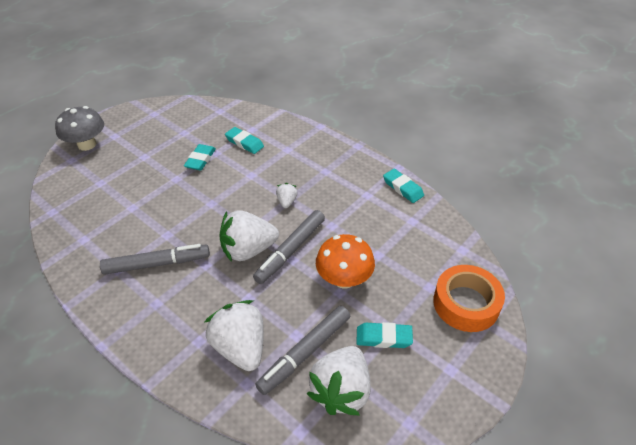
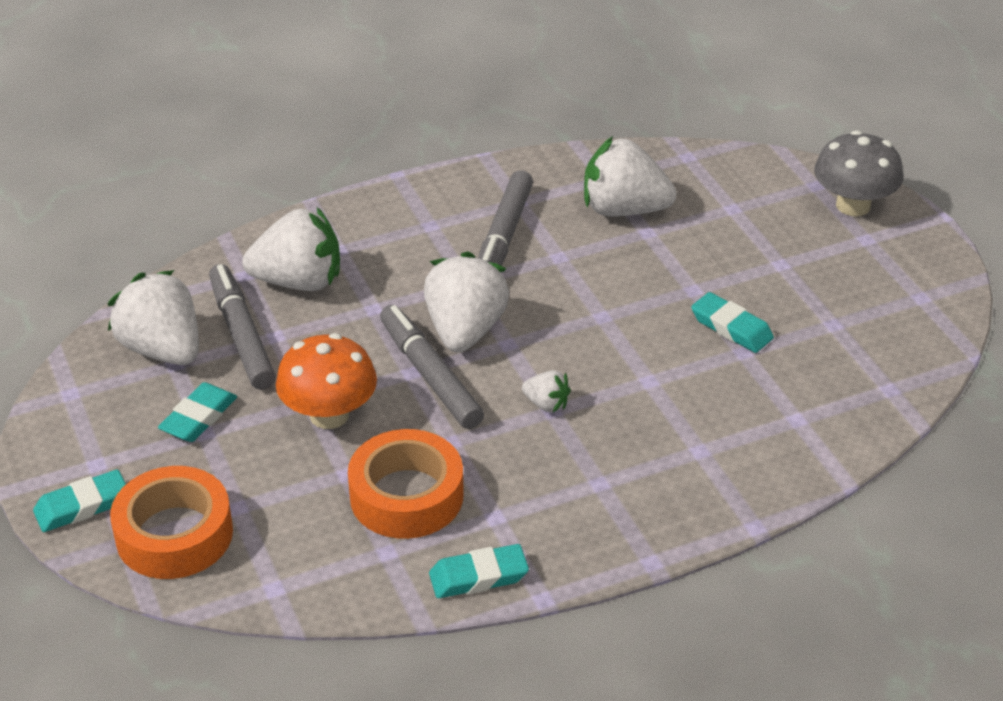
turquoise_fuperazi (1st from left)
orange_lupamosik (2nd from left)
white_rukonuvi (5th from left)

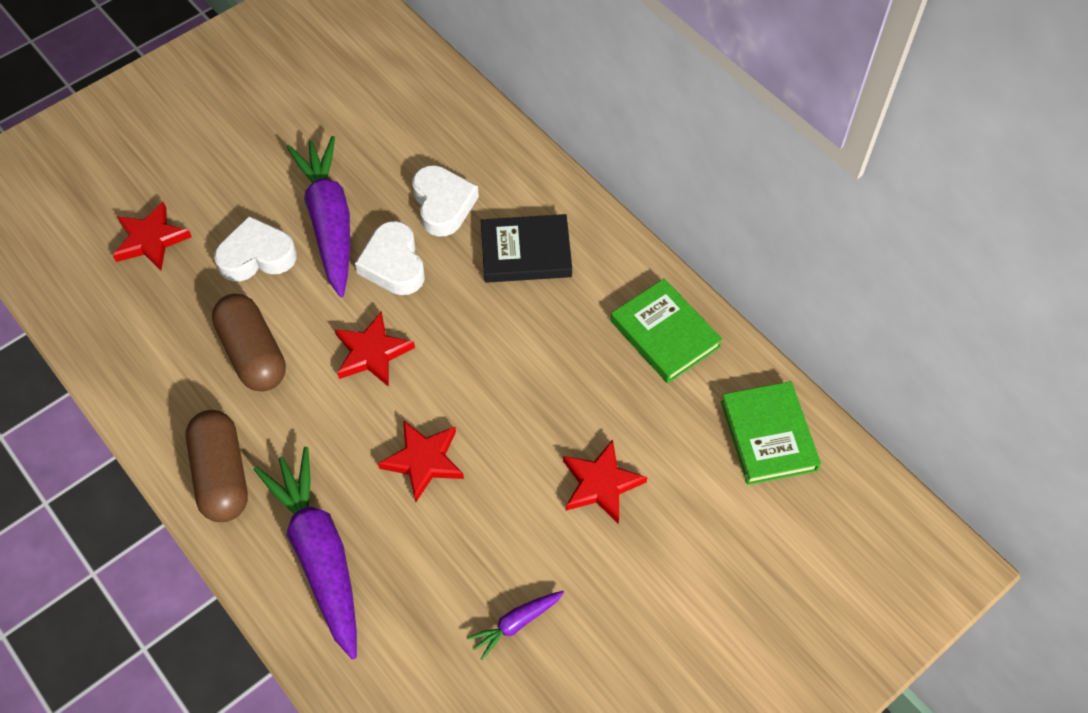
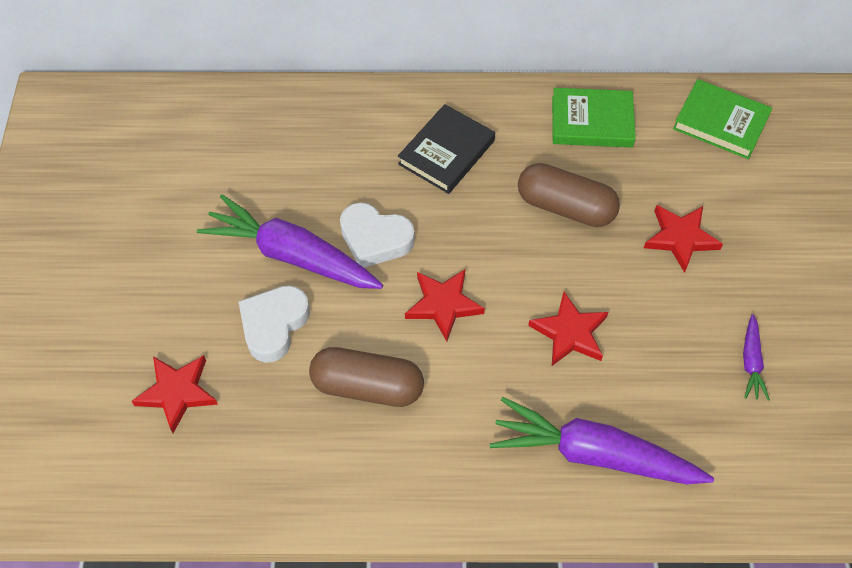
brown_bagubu (2nd from left)
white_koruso (3rd from left in the first image)

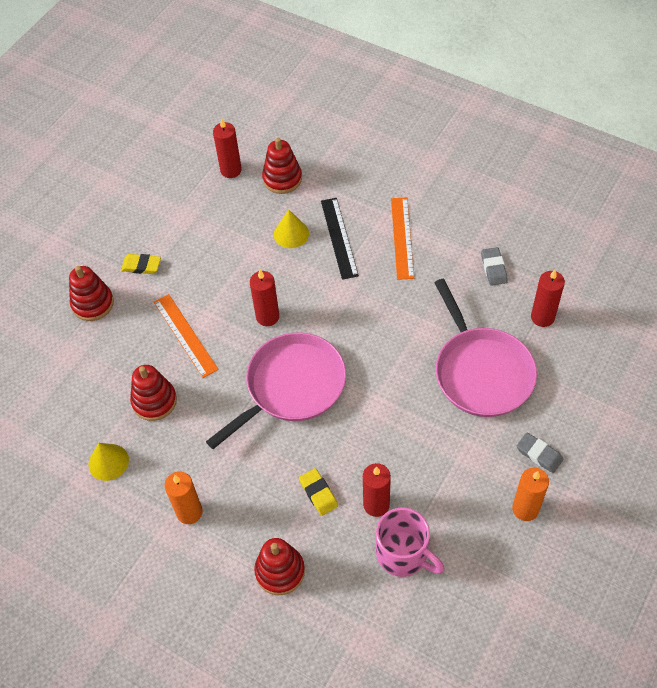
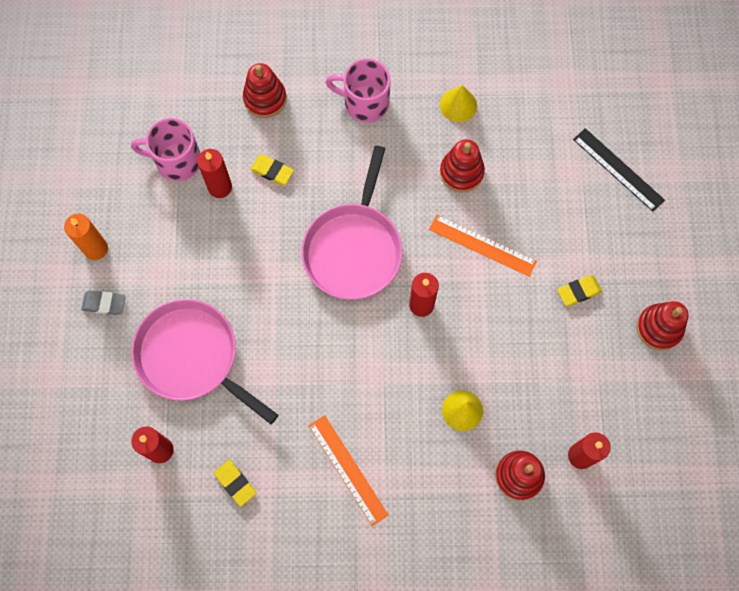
yellow_fuperazi (1st from left)
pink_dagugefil (2nd from left)
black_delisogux
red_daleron (4th from left)

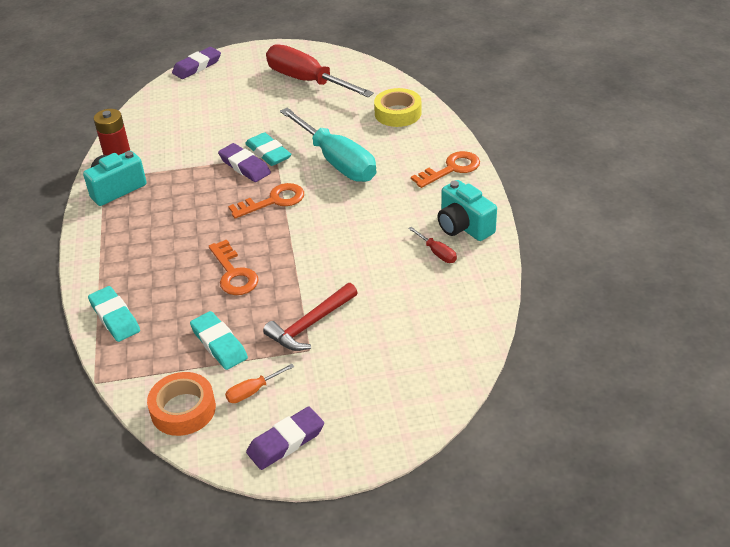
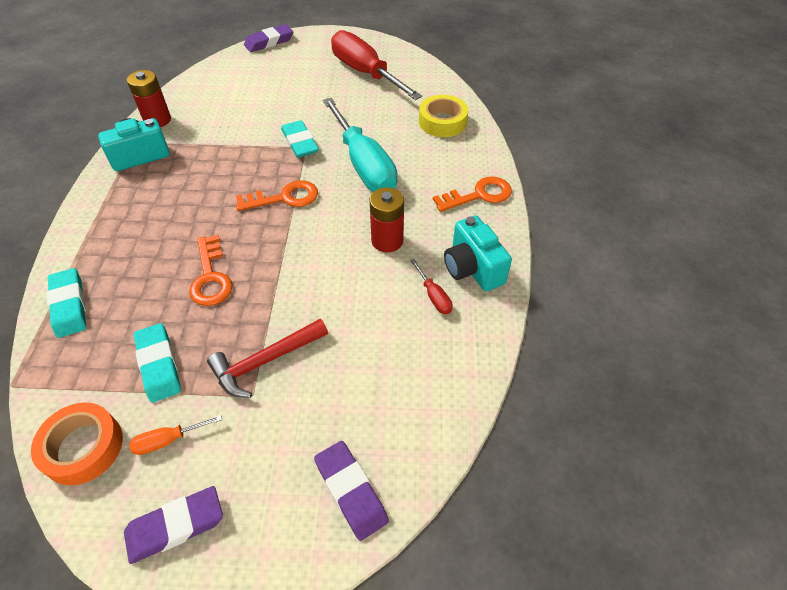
purple_fuperazi (3rd from left)
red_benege (2nd from left)

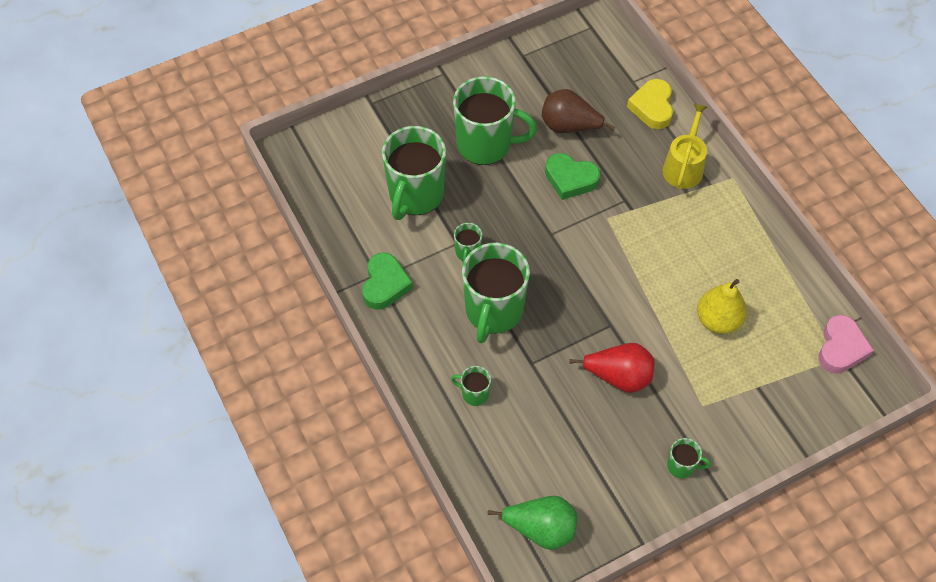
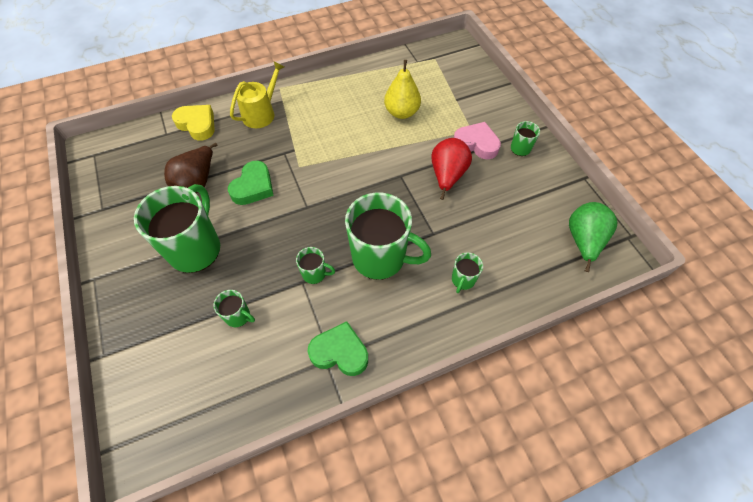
yellow_koruso
green_dagugefil (2nd from left)
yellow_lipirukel
pink_koruso

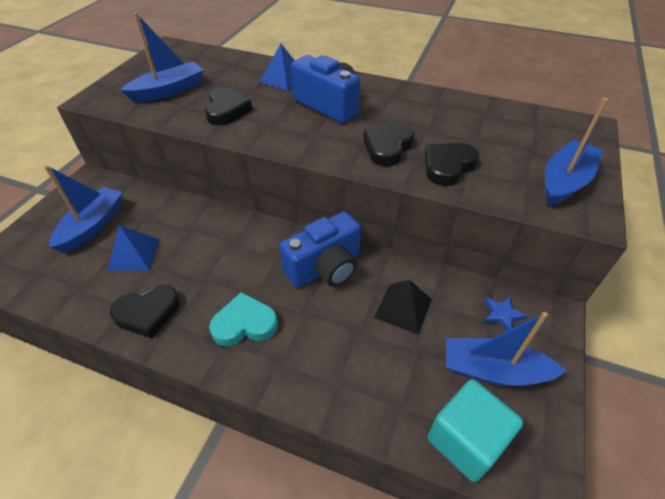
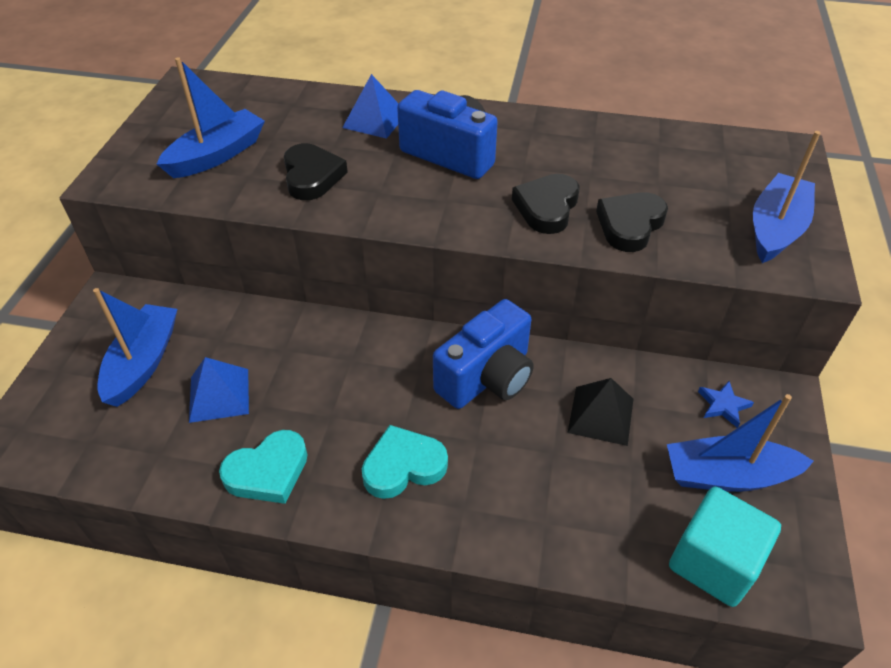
turquoise_koruso (1st from left)

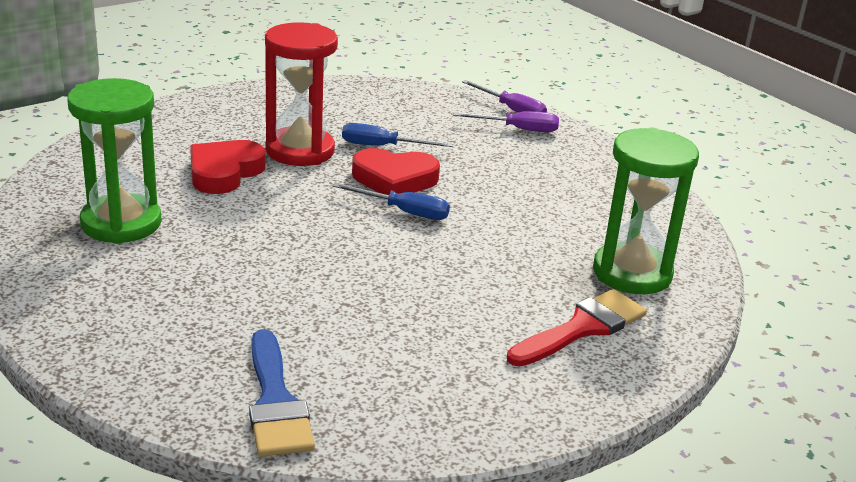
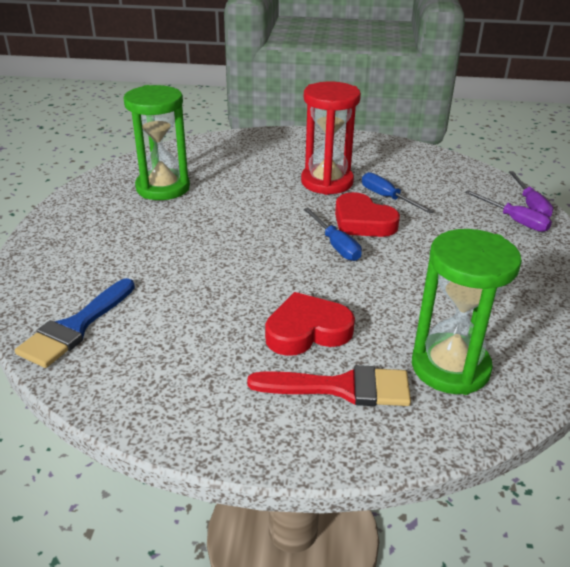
red_koruso (1st from left)

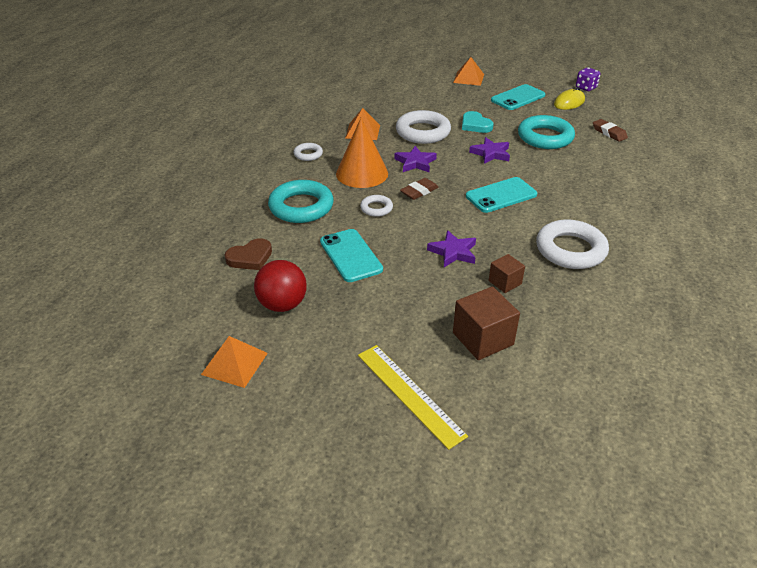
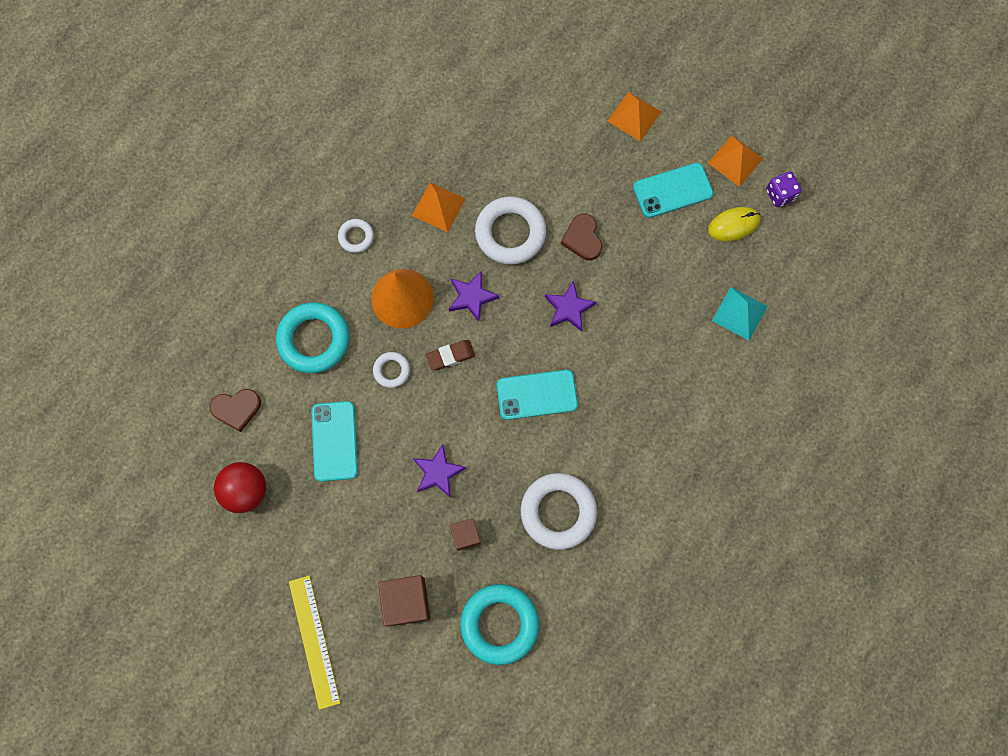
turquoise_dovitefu (2nd from left)
brown_koruso (2nd from left)
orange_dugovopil (3rd from left)
turquoise_dugovopil

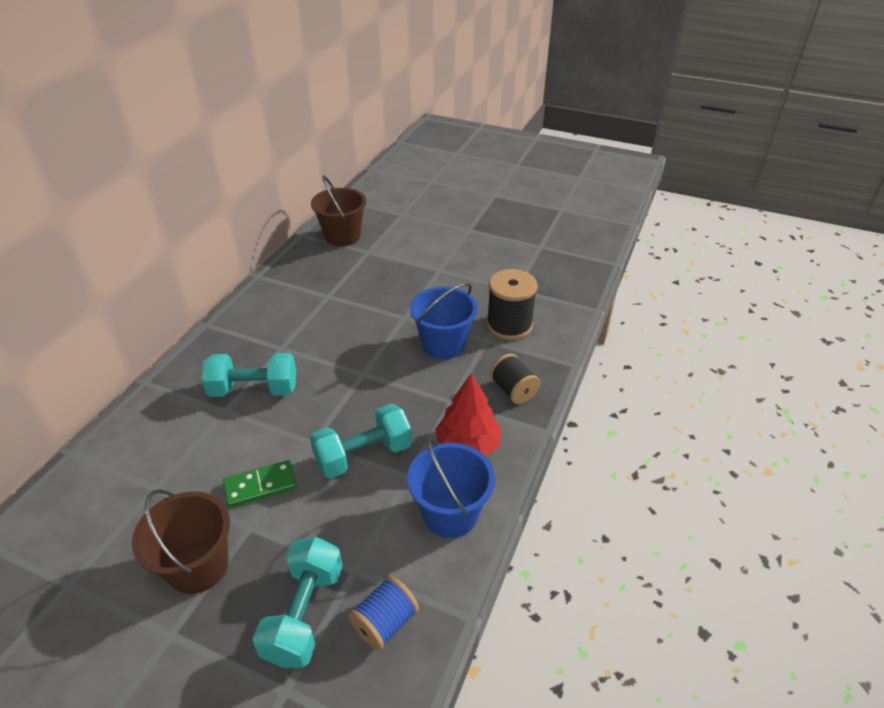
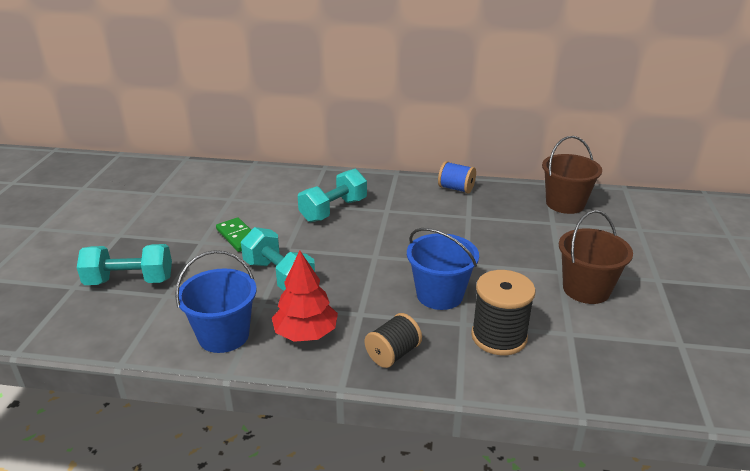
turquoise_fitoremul (3rd from left)
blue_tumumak
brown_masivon (2nd from left)

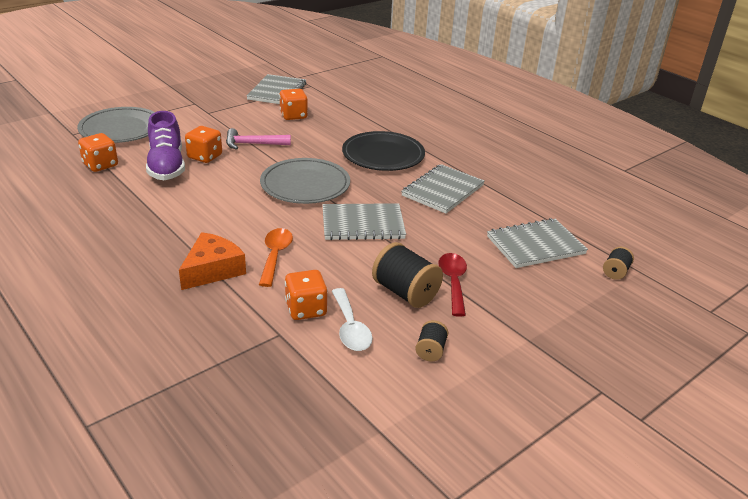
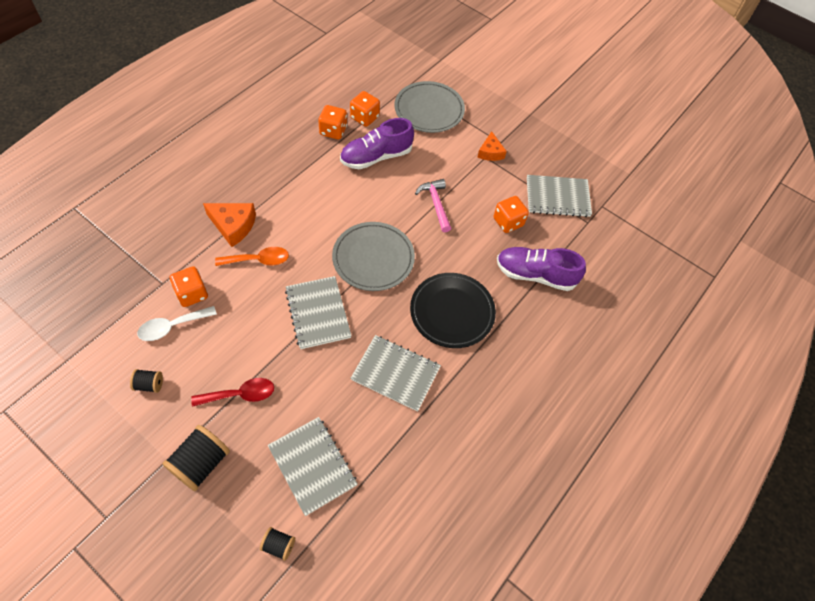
black_tumumak (2nd from left)
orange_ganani (2nd from left)
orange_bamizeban (2nd from left)
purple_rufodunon (2nd from left)

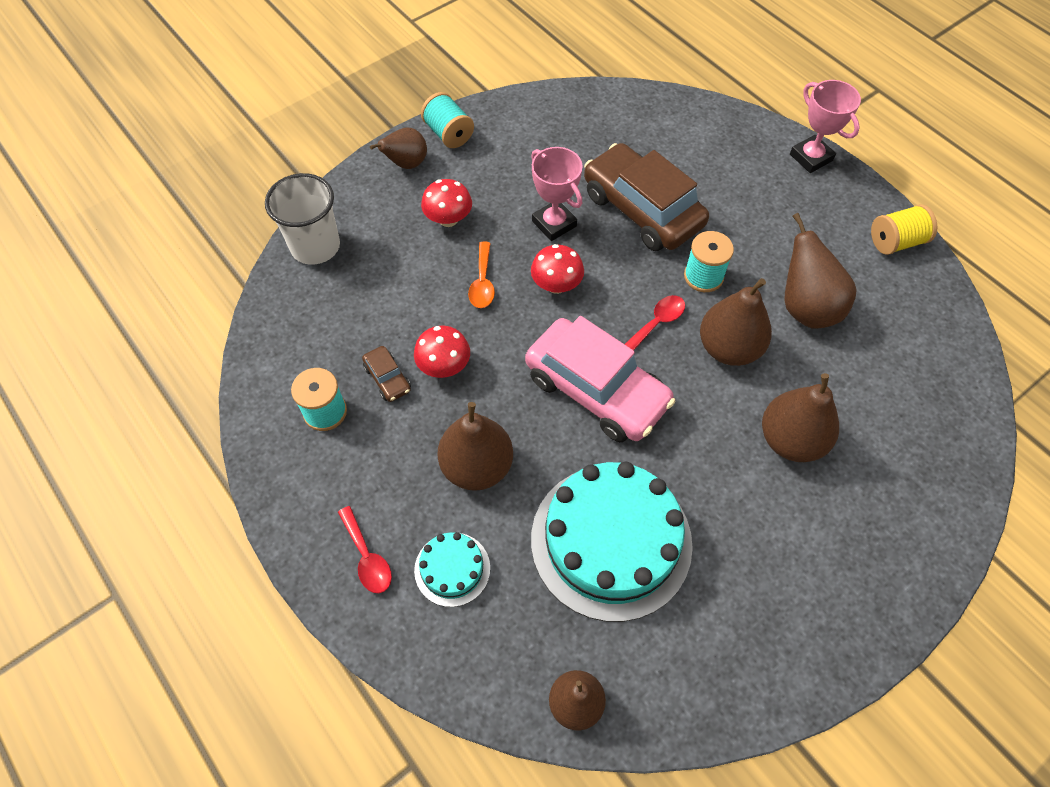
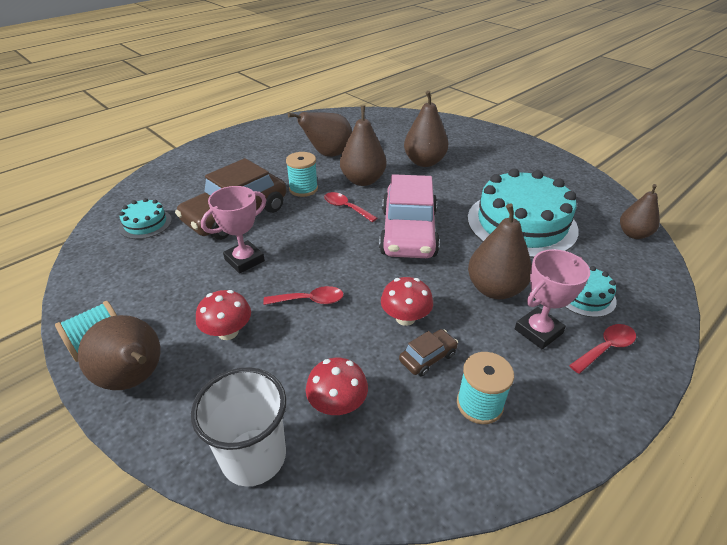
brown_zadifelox (1st from left)
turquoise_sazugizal (1st from left)
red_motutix (1st from left)
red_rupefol (2nd from left)
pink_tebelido
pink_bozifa (2nd from left)
yellow_tumumak

